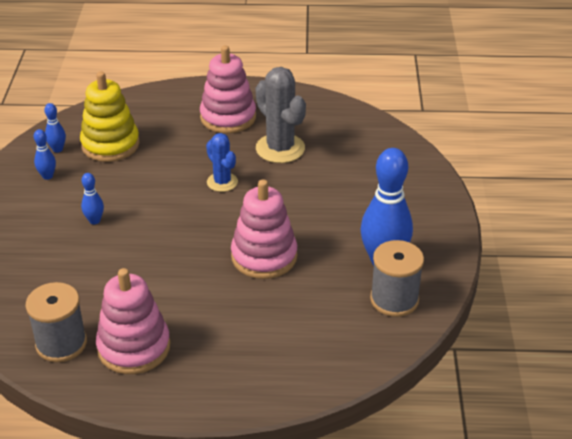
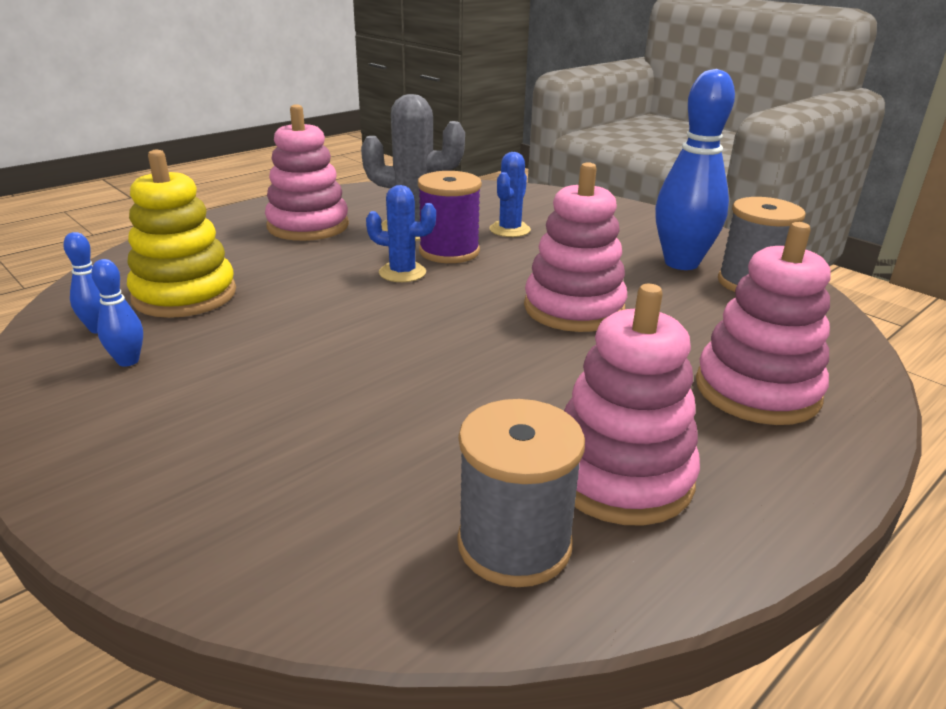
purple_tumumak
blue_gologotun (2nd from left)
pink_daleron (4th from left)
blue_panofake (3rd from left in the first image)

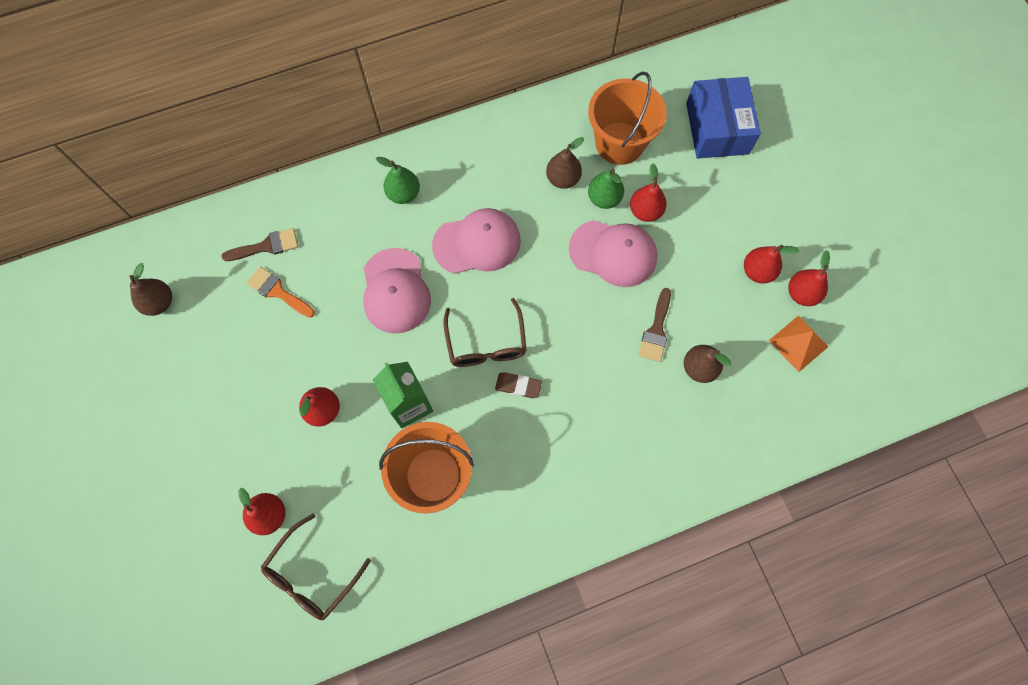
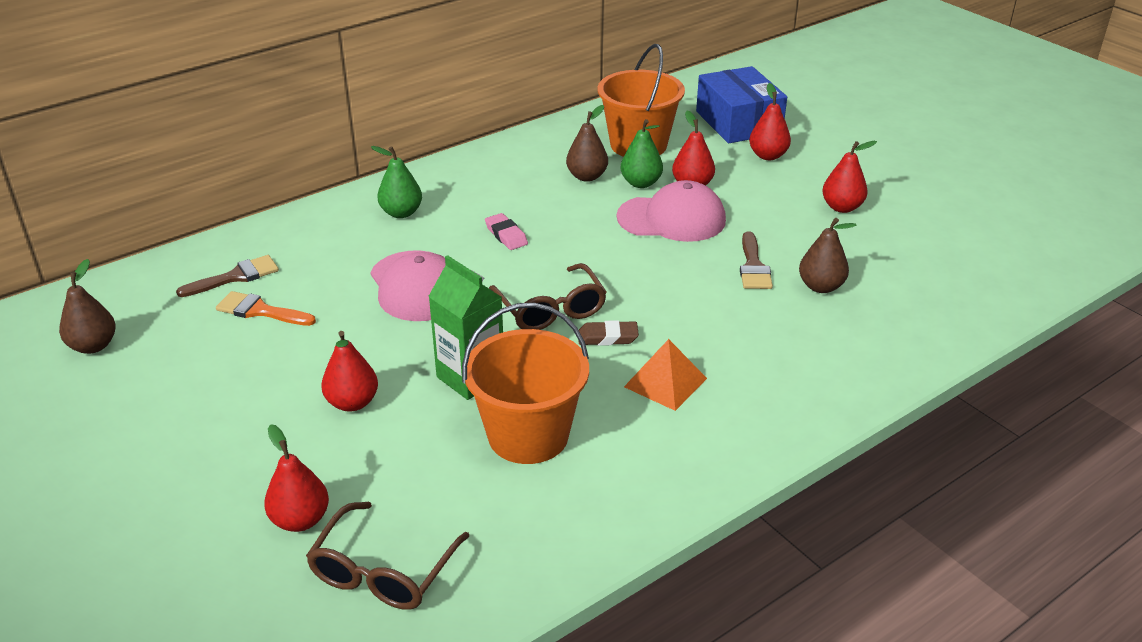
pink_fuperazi
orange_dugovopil
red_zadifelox (4th from left)

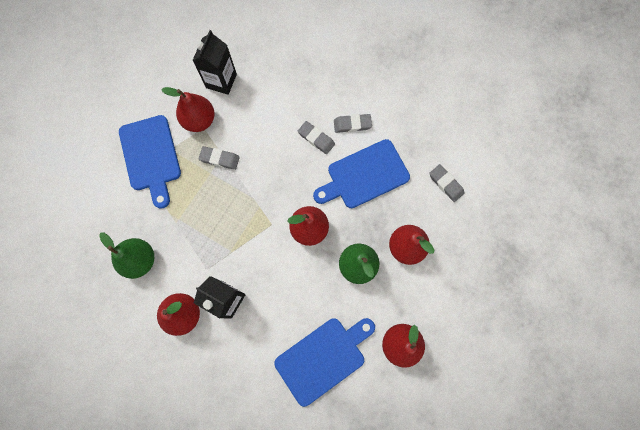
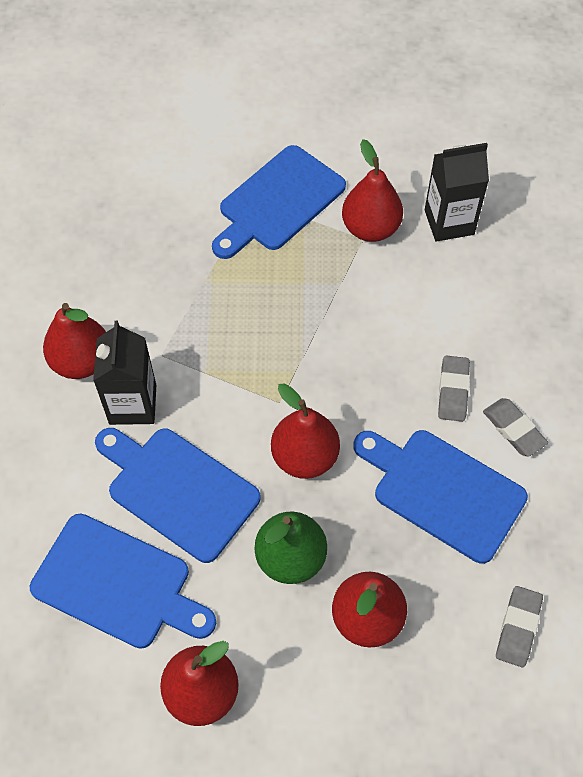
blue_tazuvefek (2nd from left)
green_zadifelox (1st from left in the first image)
grey_fuperazi (1st from left in the first image)

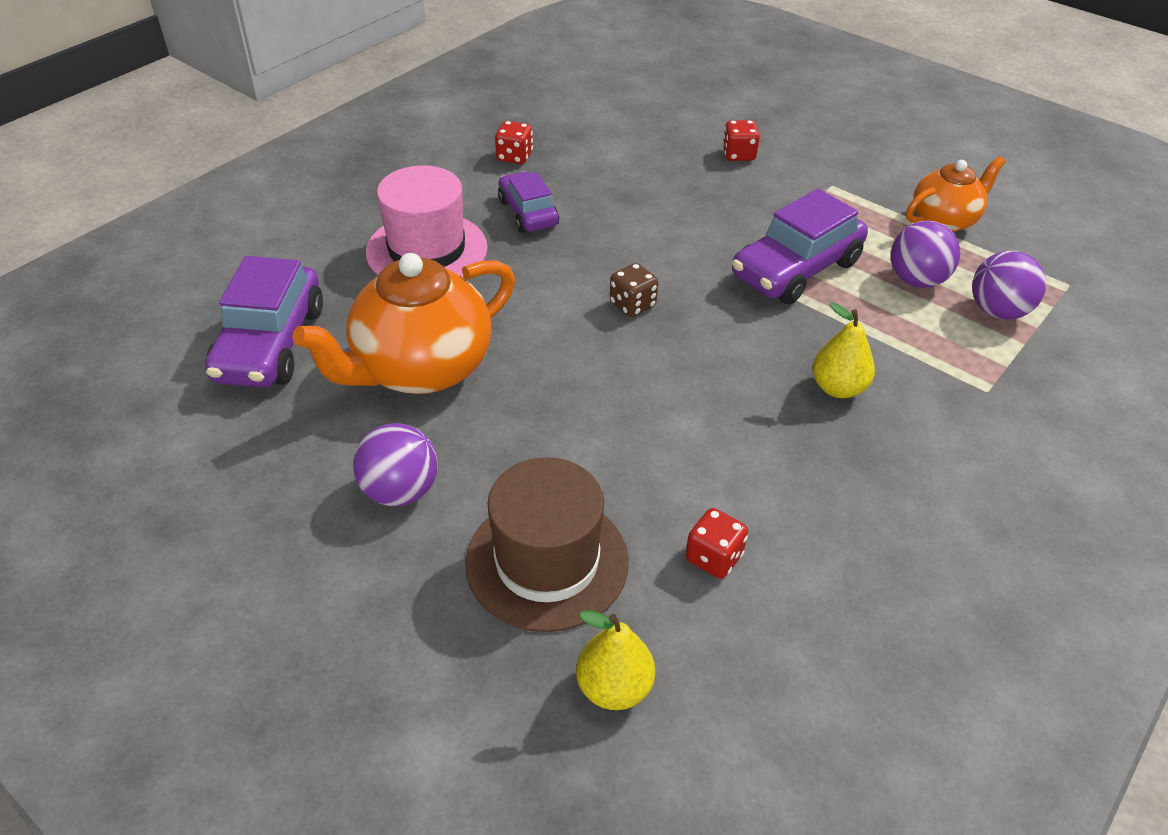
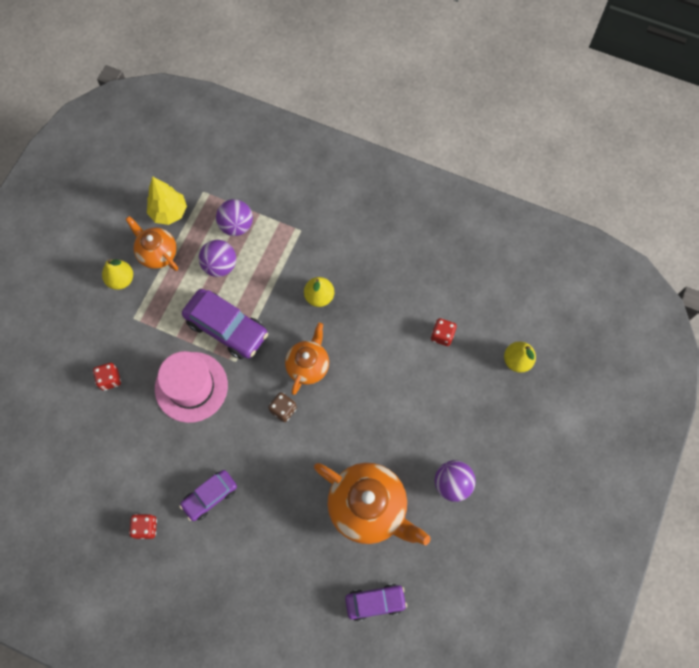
yellow_zadifelox (1st from left)
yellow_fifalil
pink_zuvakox
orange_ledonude (2nd from left)
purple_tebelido (3rd from left)
brown_zuvakox

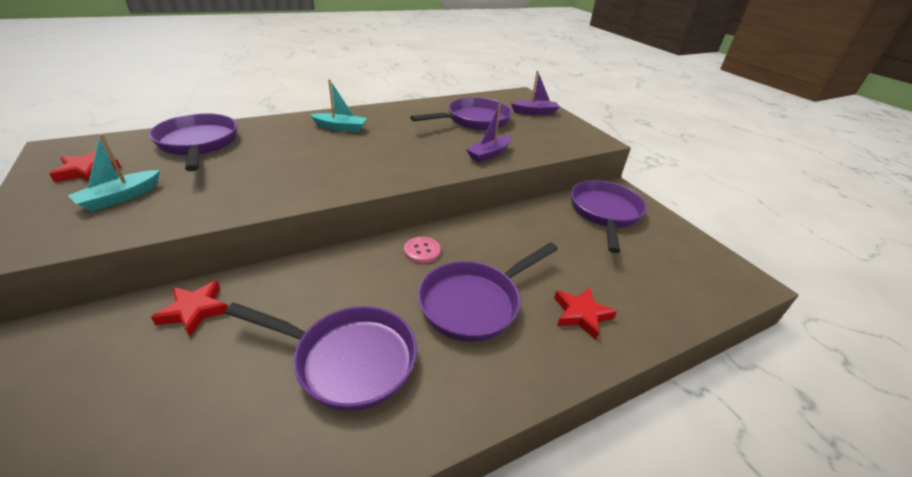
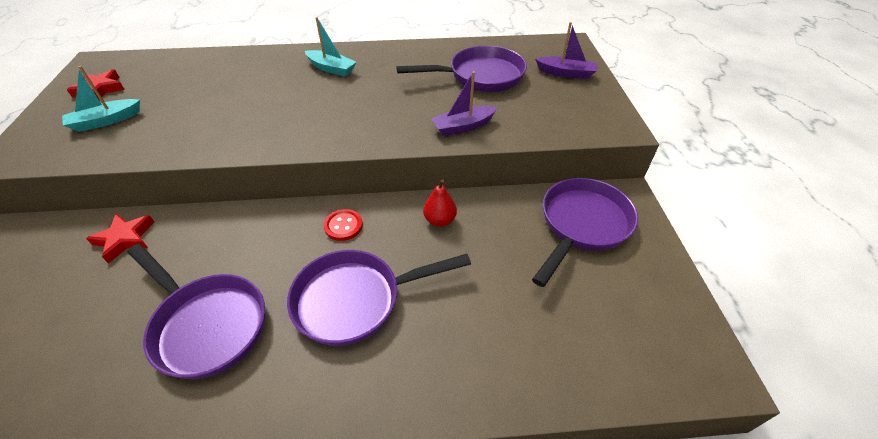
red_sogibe
red_zadifelox
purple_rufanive (1st from left in the first image)
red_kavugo (3rd from left in the first image)

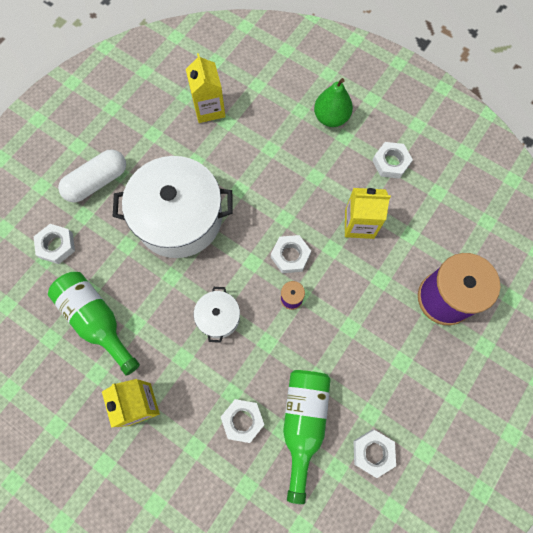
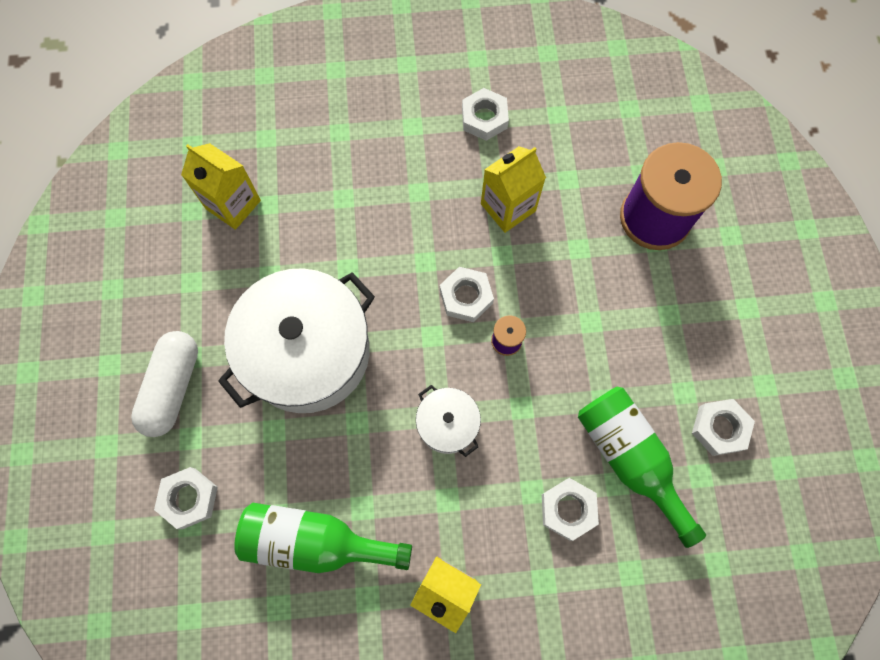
green_zadifelox

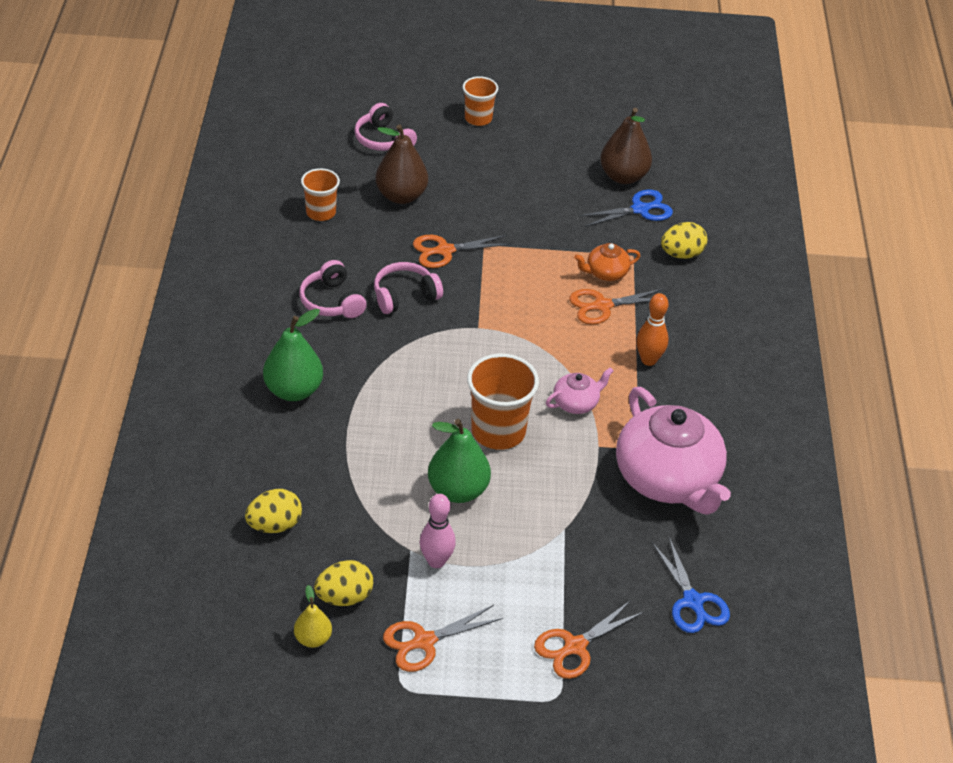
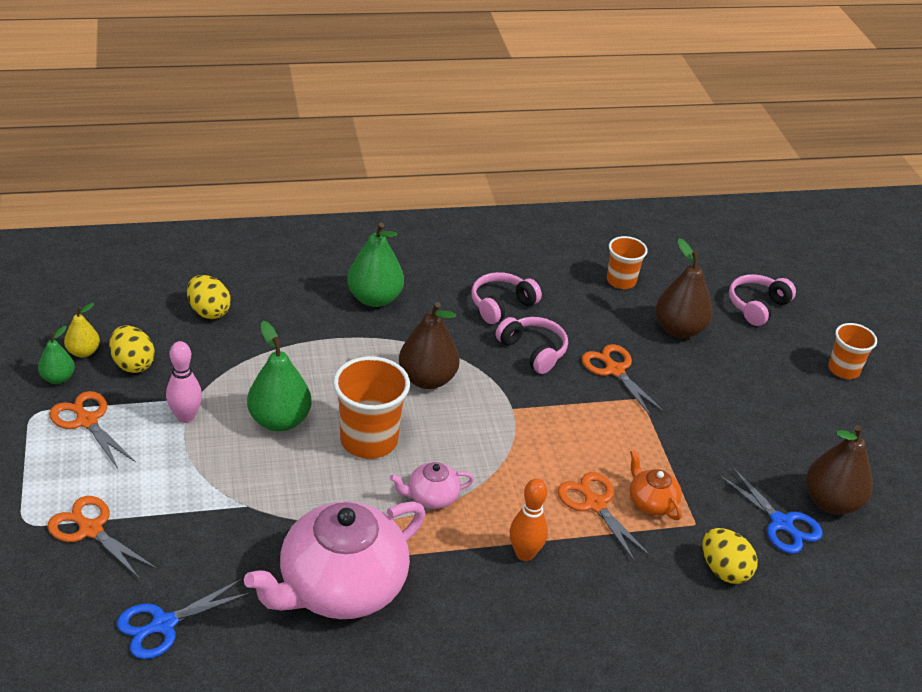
green_zadifelox (1st from left)
pink_ledonude (2nd from left)
brown_zadifelox (1st from left)

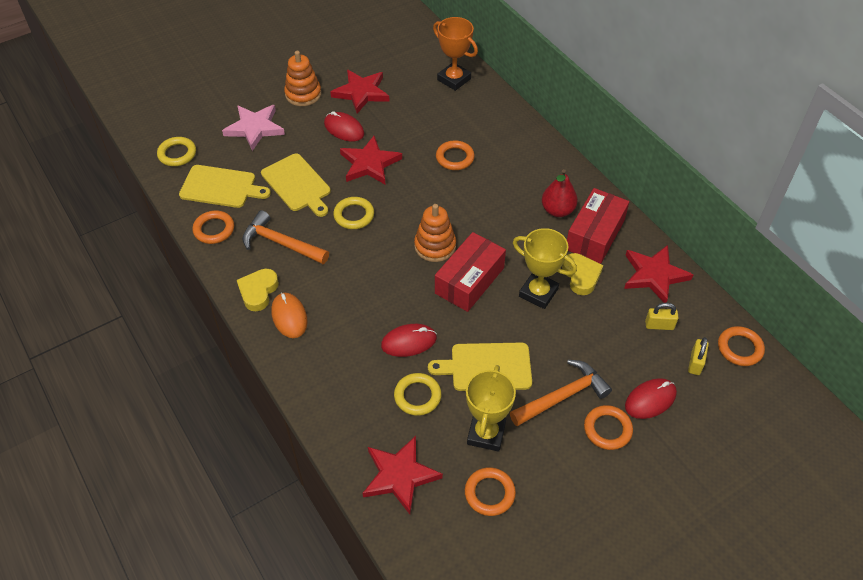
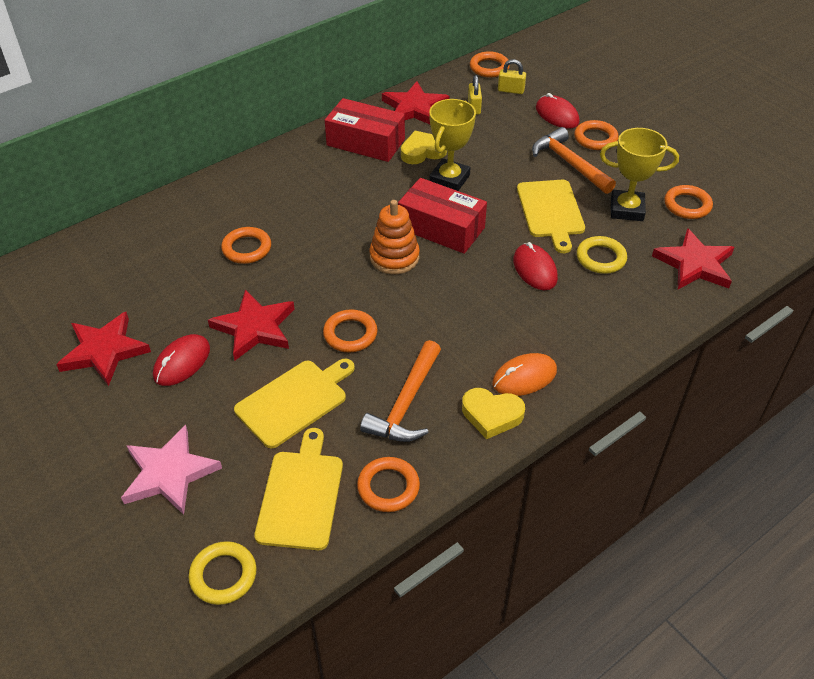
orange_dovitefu (2nd from left)
orange_daleron (1st from left in the first image)
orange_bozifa
red_zadifelox

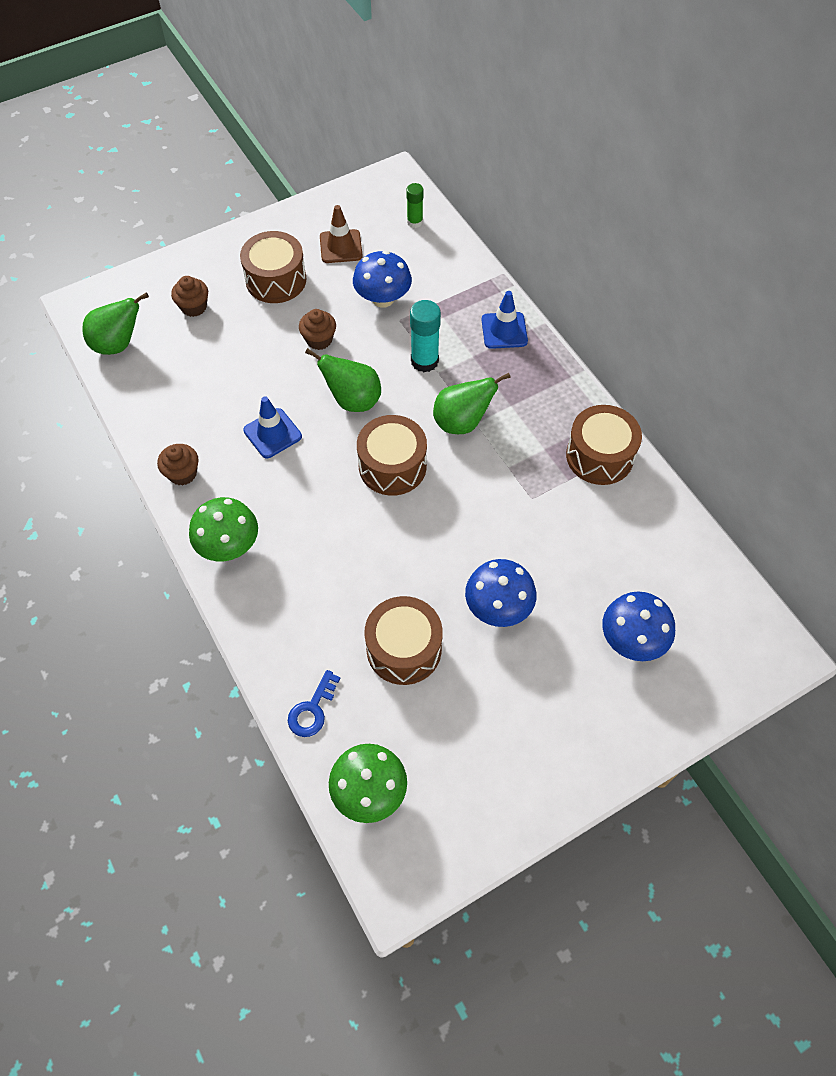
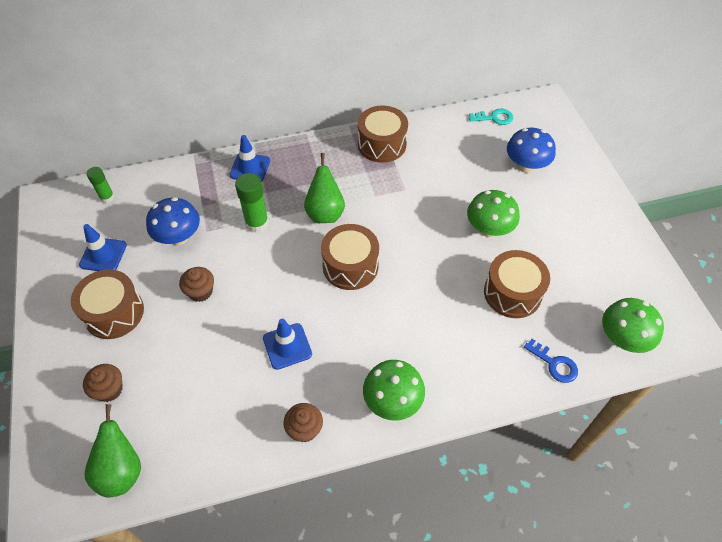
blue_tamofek (1st from left)
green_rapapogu (2nd from left)
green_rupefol (2nd from left)
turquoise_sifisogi
green_zadifelox (2nd from left in the first image)

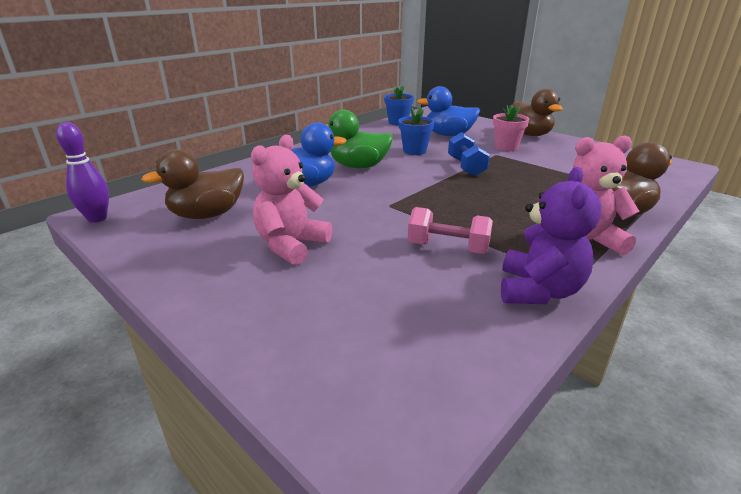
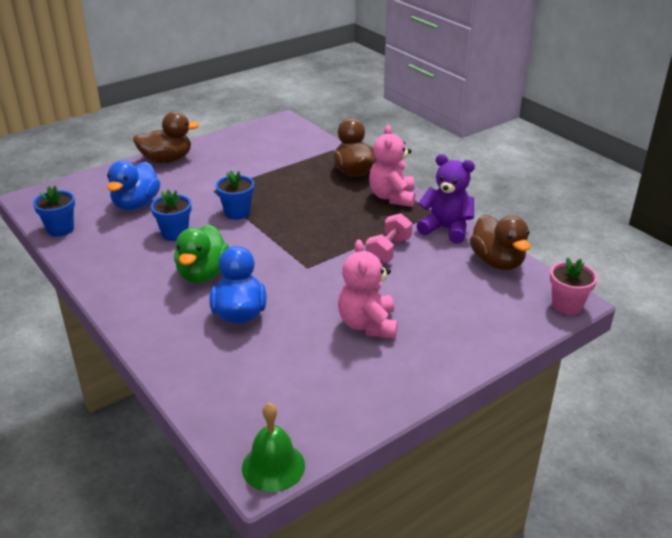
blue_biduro (3rd from left)
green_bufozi
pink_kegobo (1st from left)
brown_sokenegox (3rd from left)
pink_biduro

